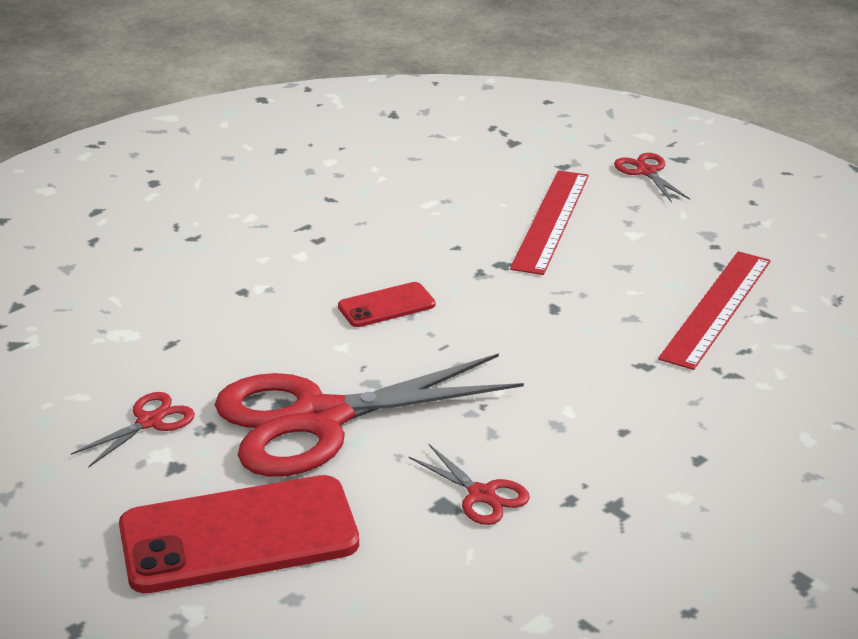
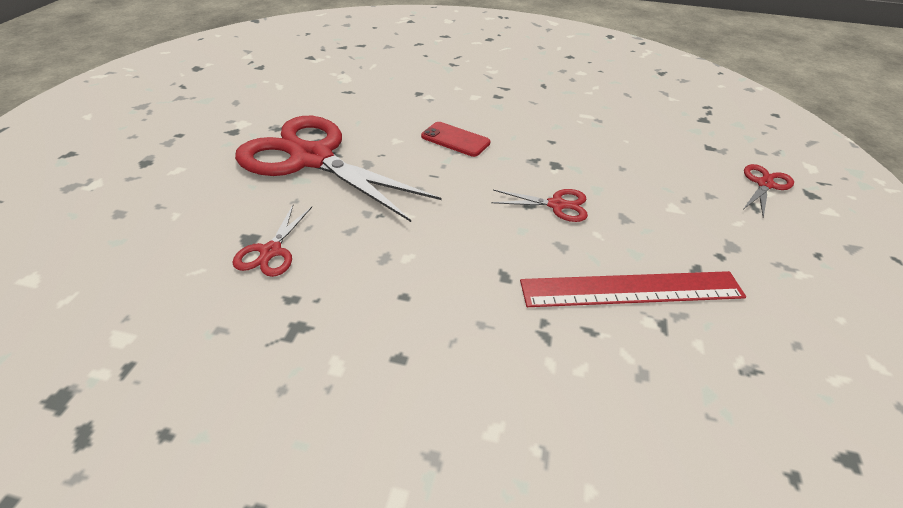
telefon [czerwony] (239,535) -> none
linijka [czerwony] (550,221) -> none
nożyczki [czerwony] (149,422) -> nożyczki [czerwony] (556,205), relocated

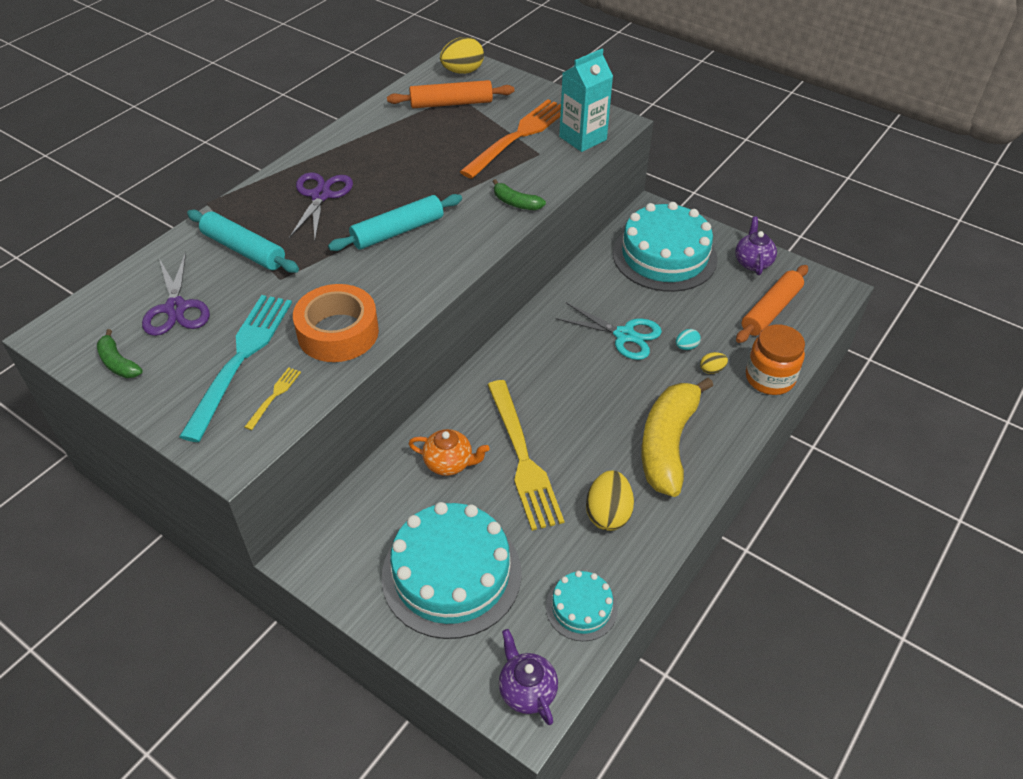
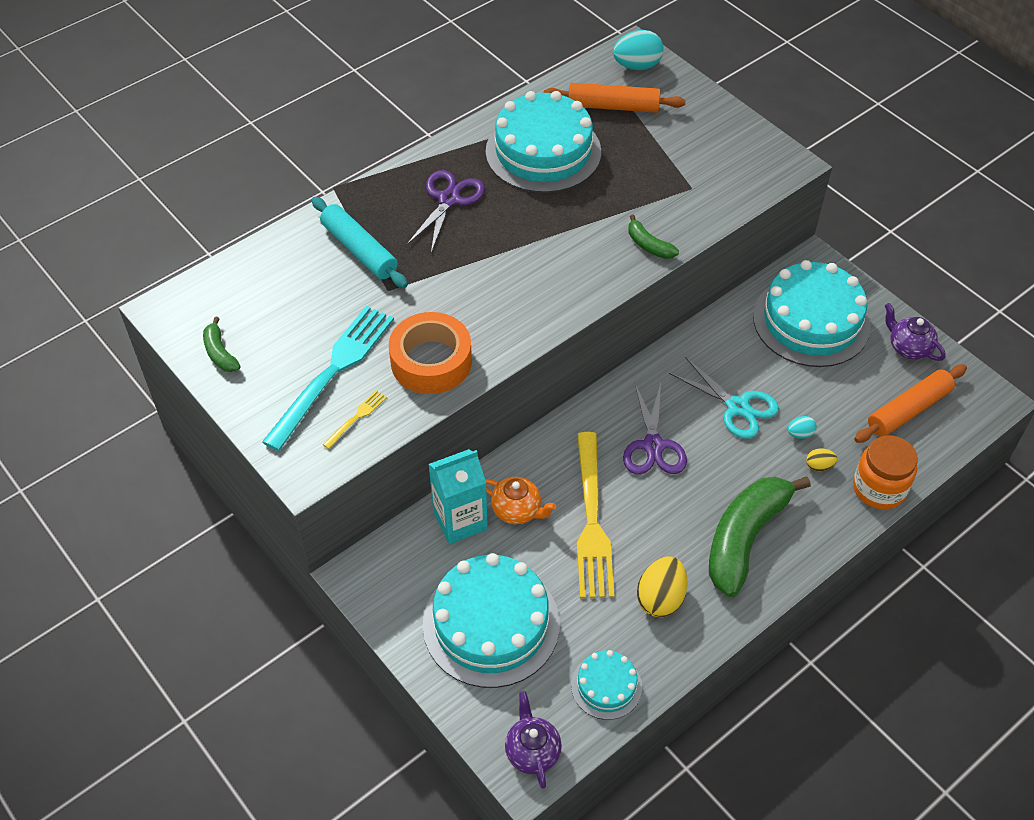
wałek do ciasta [turkusowy] (397,231) -> none
widelec [pomarańczowy] (519,135) -> none
none -> tort [turkusowy] (543,151)
nożyczki [fioletowy] (176,308) -> nożyczki [fioletowy] (653,446), relocated
karton mleka [turkusowy] (583,138) -> karton mleka [turkusowy] (460,521), relocated
jajko [żółty] (462,71) -> jajko [turkusowy] (637,66)
banan [żółty] (667,444) -> banan [zielony] (745,538)
imbryk [fioletowy] (752,262) -> imbryk [fioletowy] (908,348), 60 degrees counterclockwise

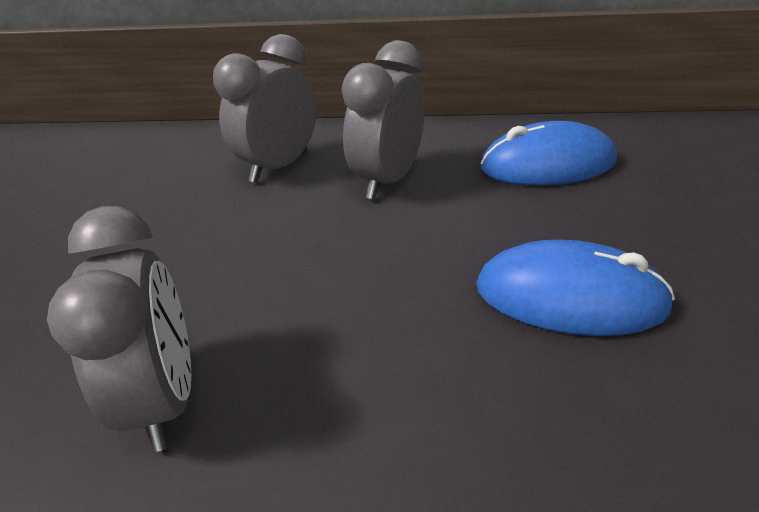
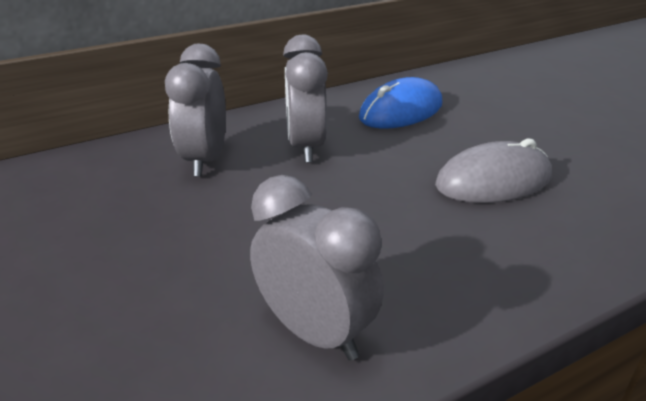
myszka [niebieski] (569,296) -> myszka [szary] (493,181)

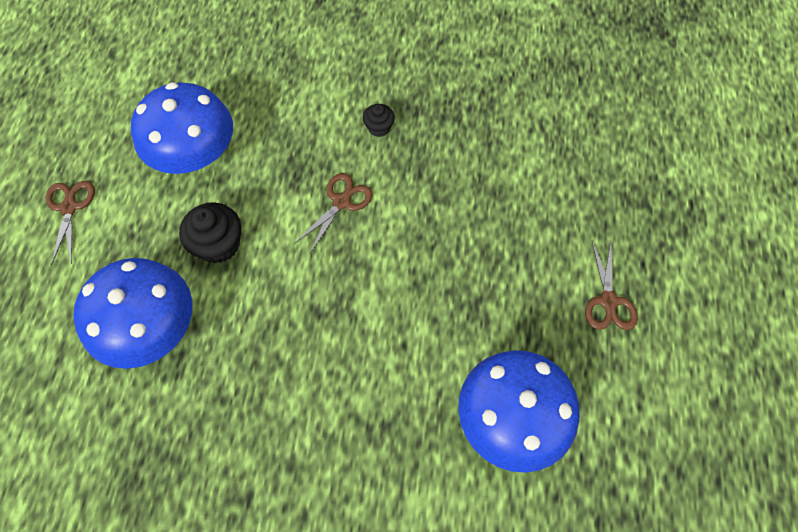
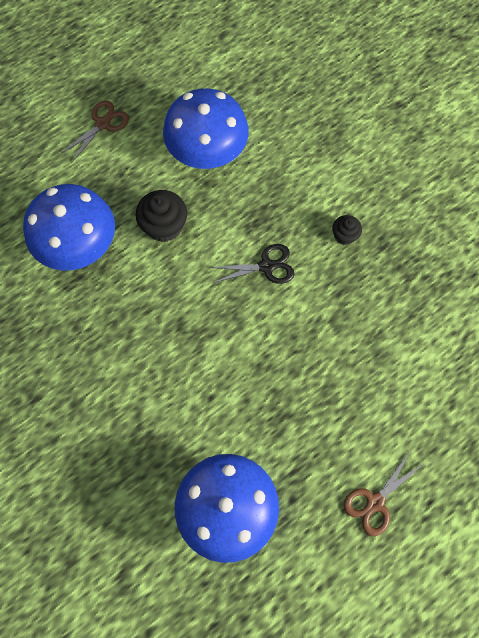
nożyczki [brązowy] (341,202) -> nożyczki [czarny] (266,266)

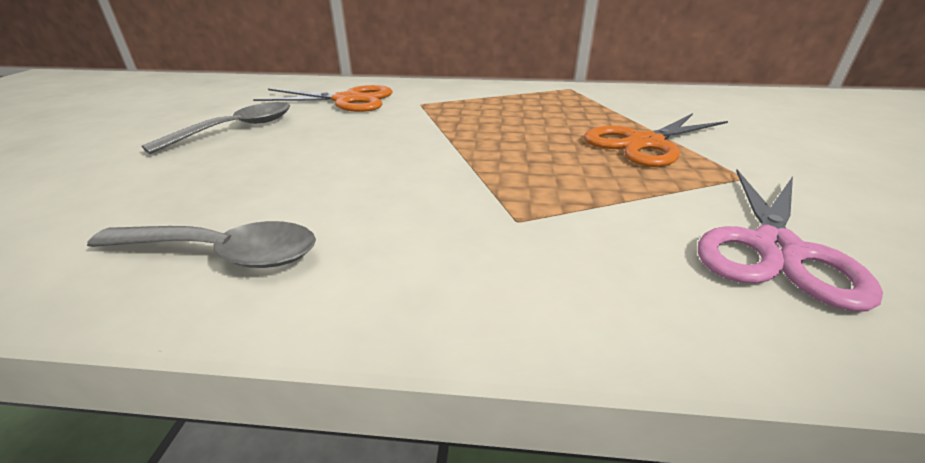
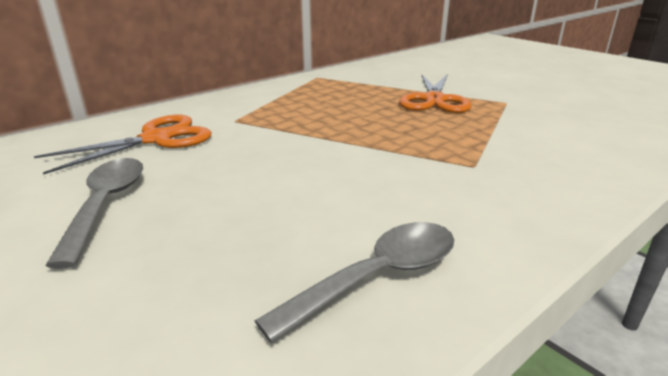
nożyczki [różowy] (774,250) -> none

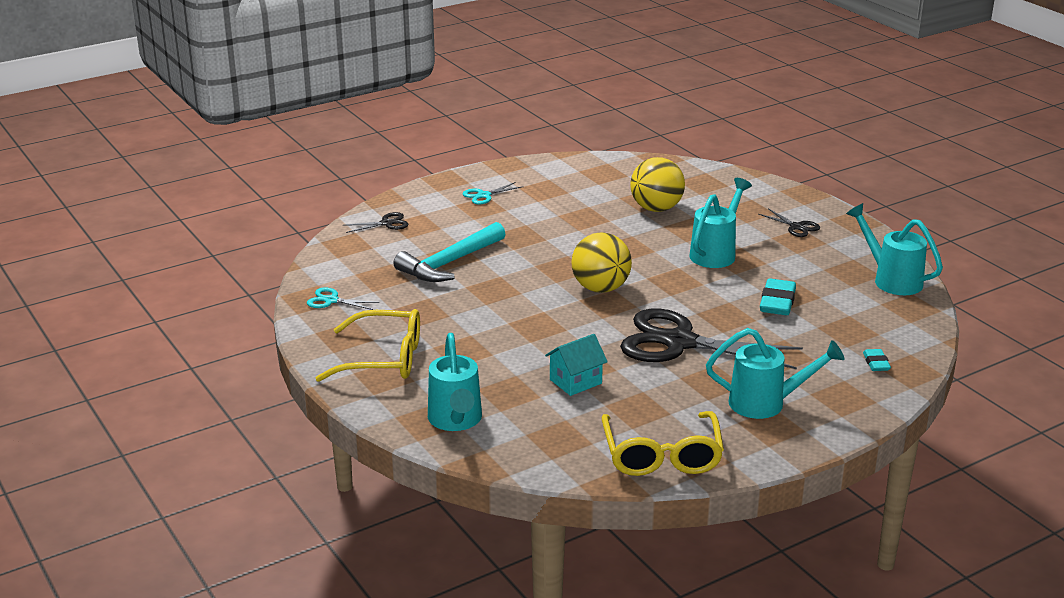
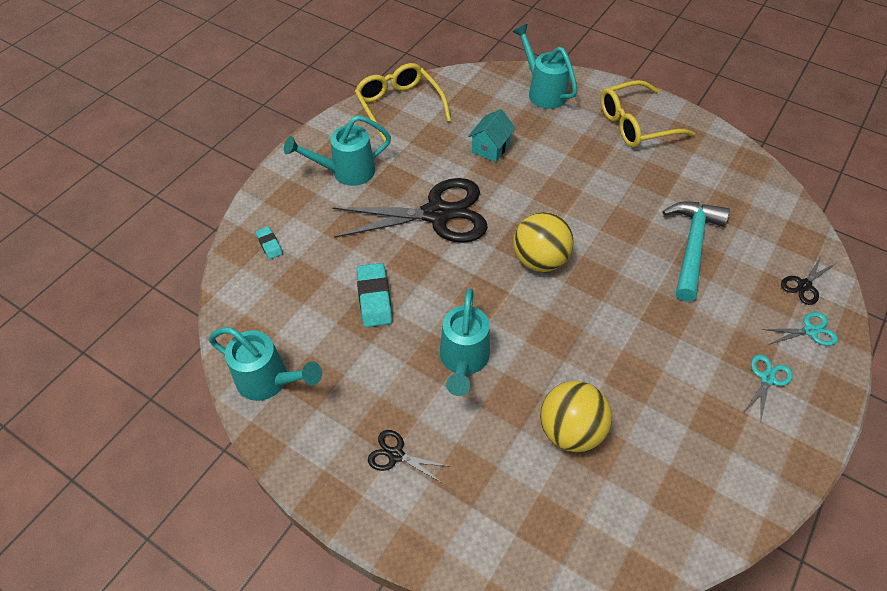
nożyczki [turkusowy] (331,300) -> nożyczki [turkusowy] (810,331), relocated

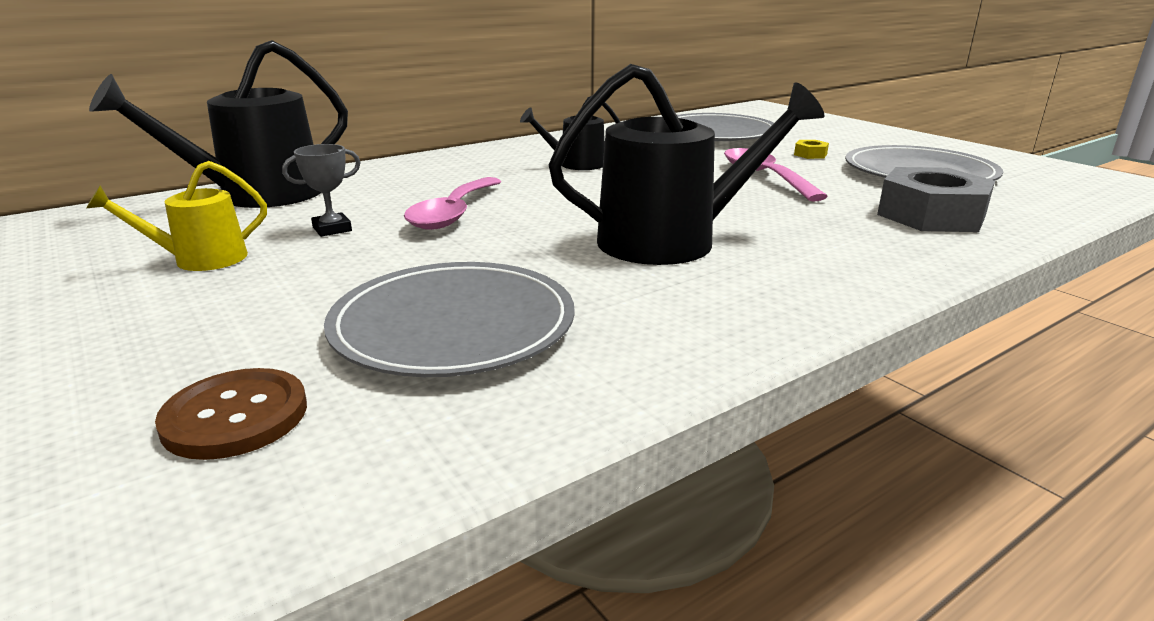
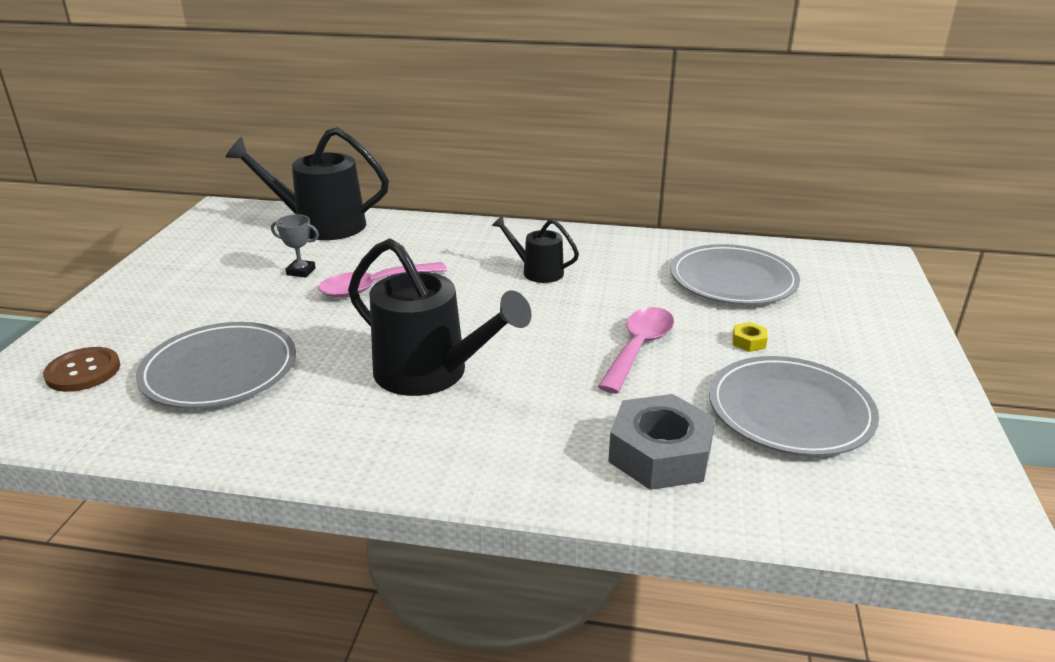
konewka [żółty] (201,259) -> none

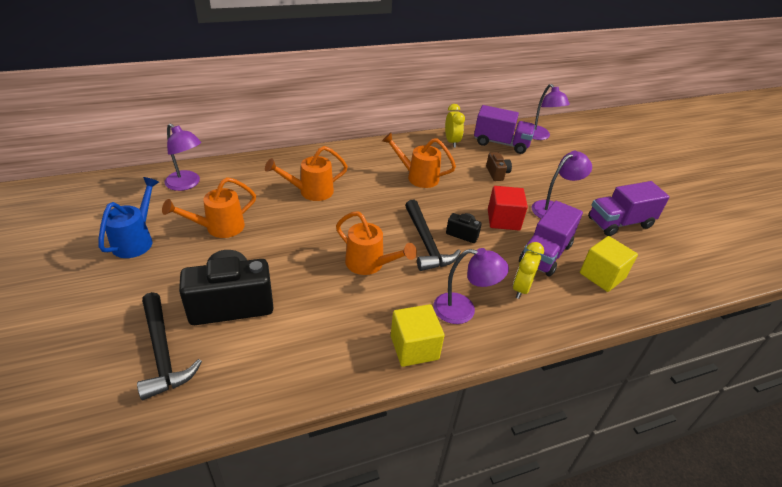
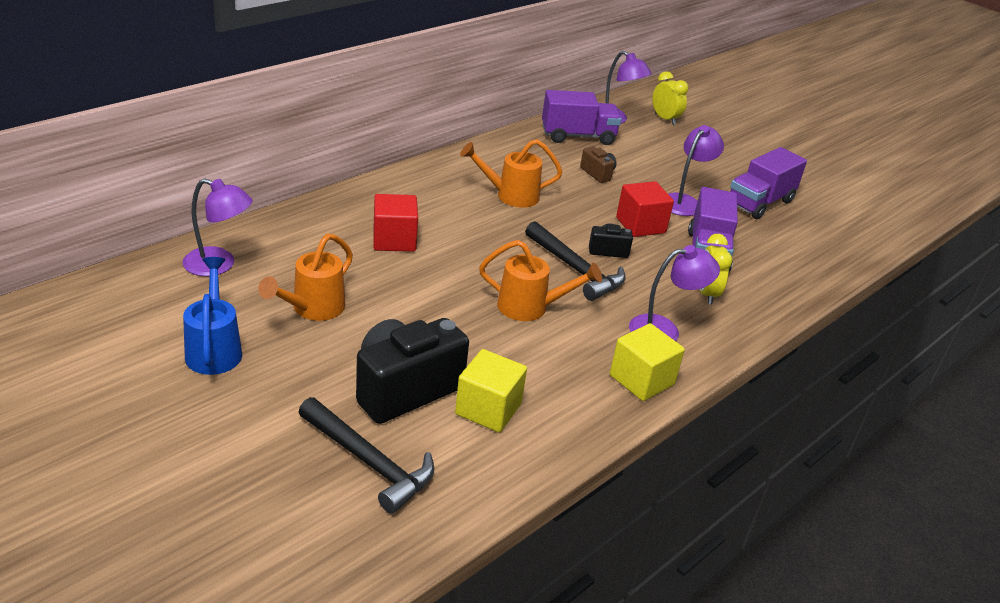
budzik [żółty] (451,142) -> budzik [żółty] (665,119), relocated
sześcian [żółty] (602,275) -> sześcian [żółty] (488,409), relocated
konewka [pomarańczowy] (311,192) -> sześcian [czerwony] (394,240)

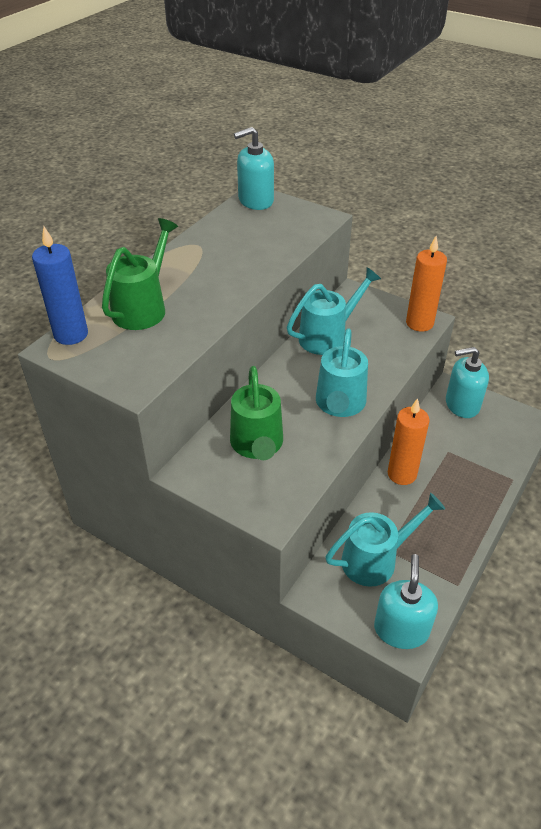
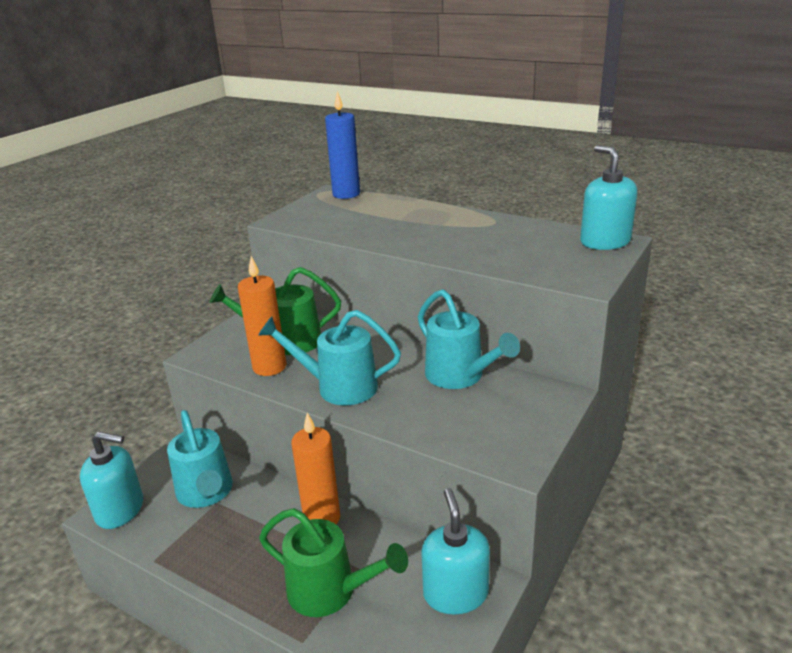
konewka [zielony] (143,307) -> konewka [zielony] (331,592), relocated
świeca [pomarańczowy] (419,323) -> świeca [pomarańczowy] (269,367), relocated

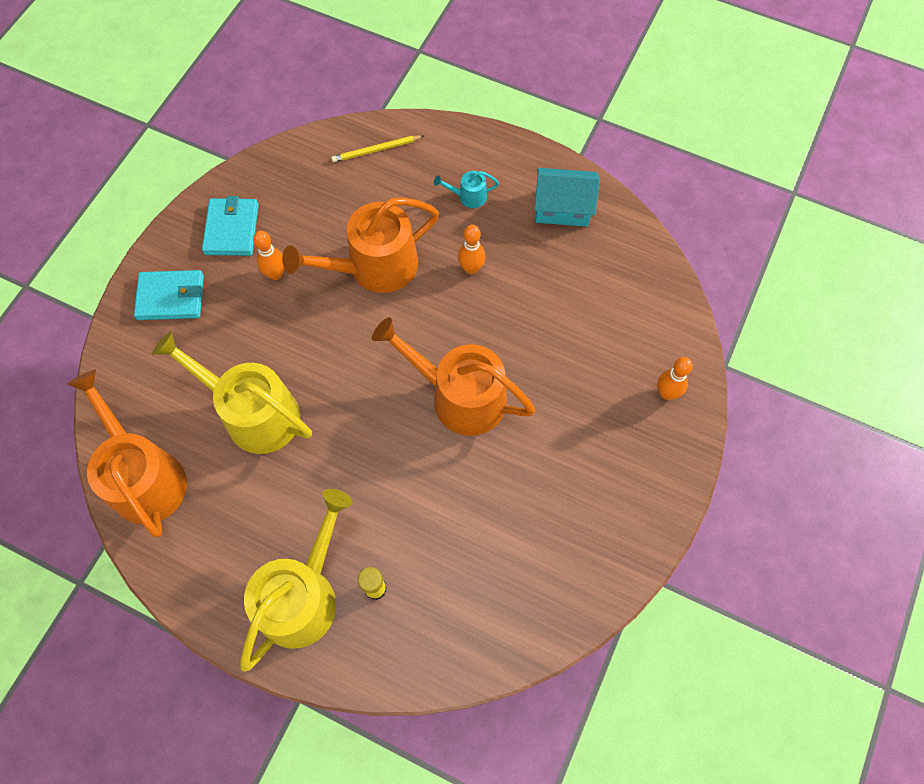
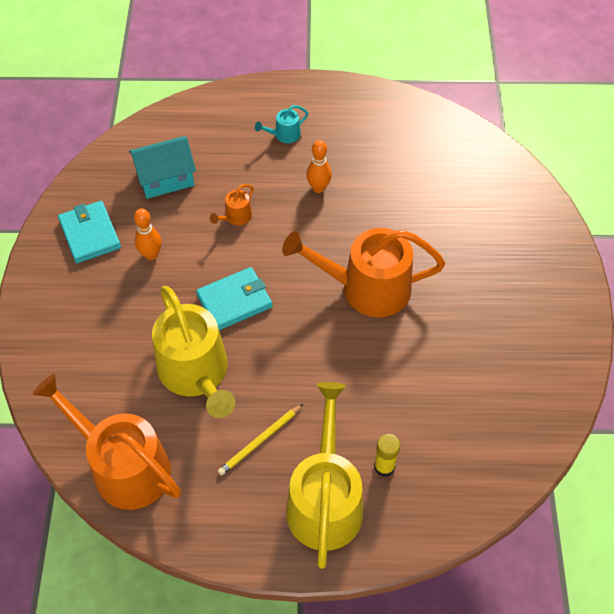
kręgiel [pomarańczowy] (666,393) -> none
portfel [turkusowy] (171,297) -> portfel [turkusowy] (235,301), relocated
ołówek [żółty] (376,150) -> ołówek [żółty] (260,441), relocated
domek [turkusowy] (562,208) -> domek [turkusowy] (165,179), relocated
konewka [żółty] (254,413) -> konewka [żółty] (196,373), 120 degrees counterclockwise
konewka [pomarańczowy] (375,267) -> konewka [pomarańczowy] (236,217), x0.42

